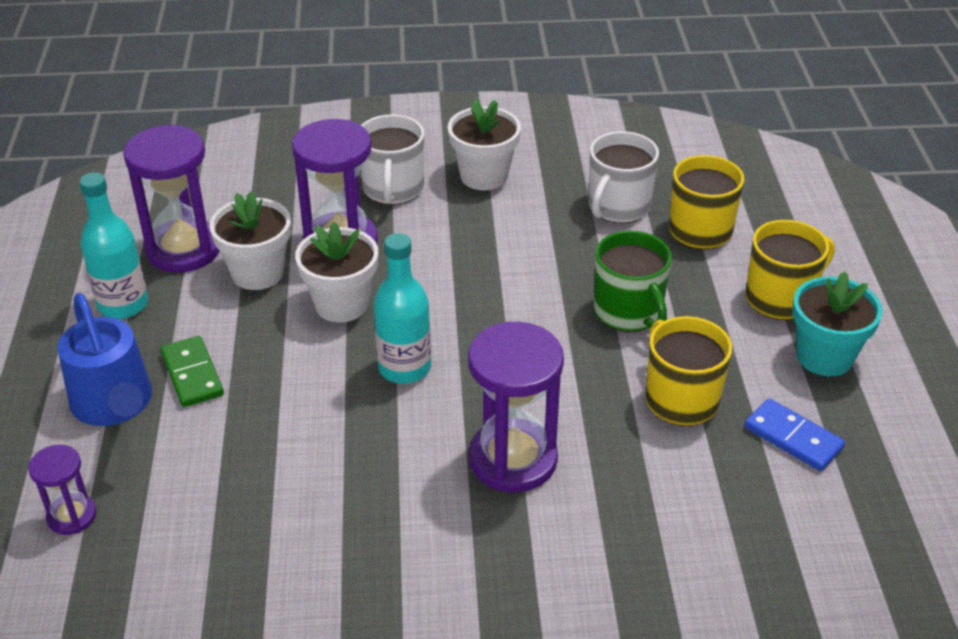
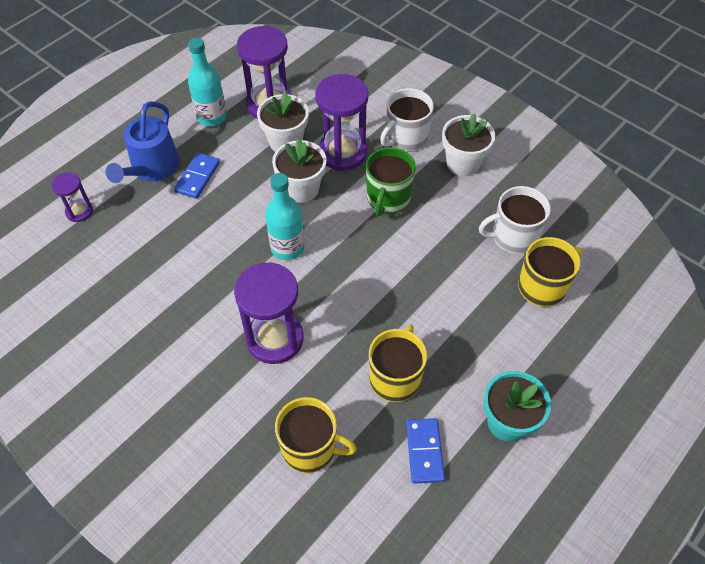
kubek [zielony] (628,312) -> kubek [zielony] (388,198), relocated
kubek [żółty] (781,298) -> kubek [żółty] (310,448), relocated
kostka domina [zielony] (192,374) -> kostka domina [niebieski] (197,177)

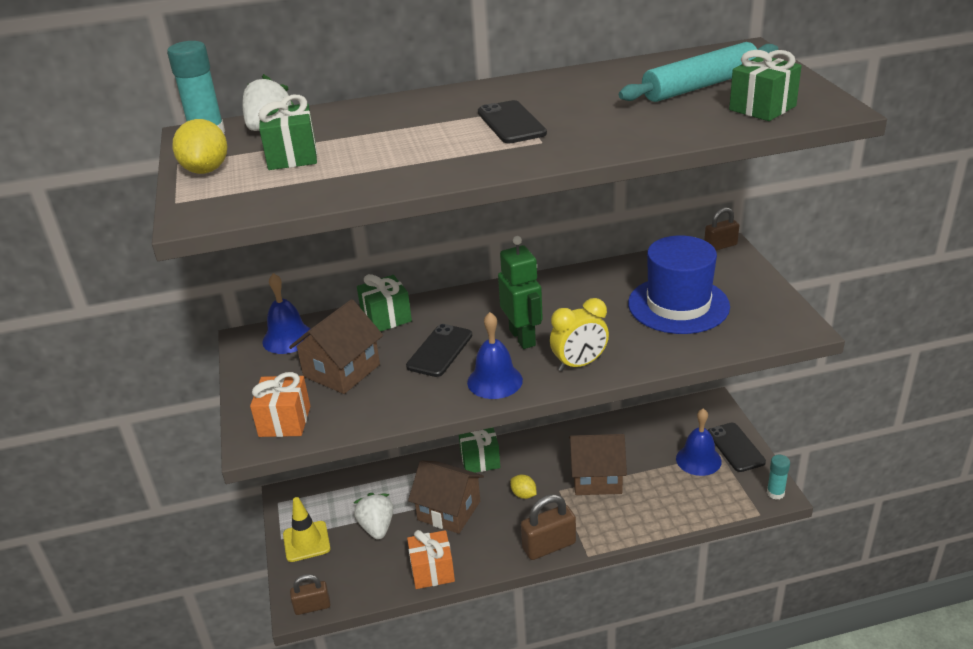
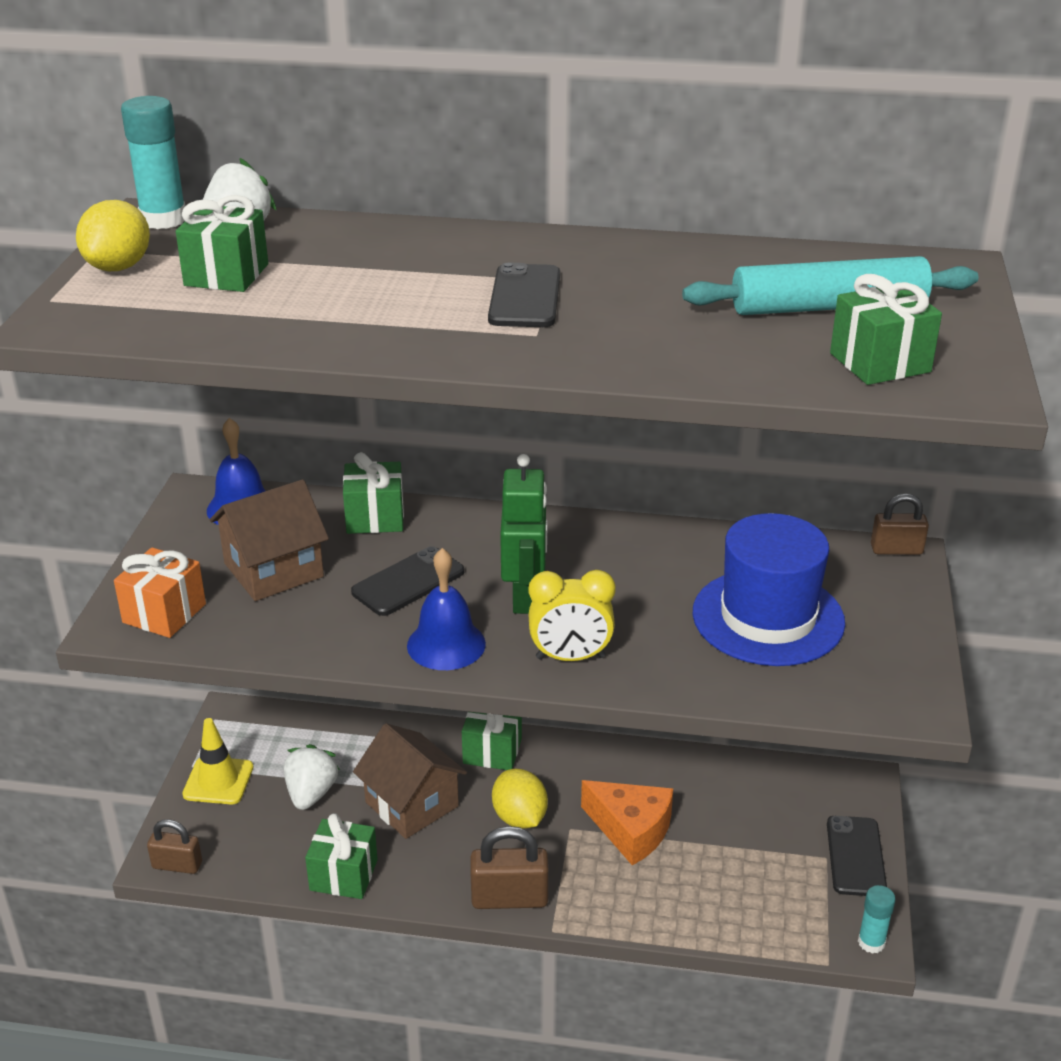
dzwonek [niebieski] (698,460) -> none
domek [brązowy] (597,478) -> ser [pomarańczowy] (631,830)
prezent [pomarańczowy] (432,571) -> prezent [zielony] (343,875)
cytryna [żółty] (523,494) -> cytryna [żółty] (519,817), x1.62

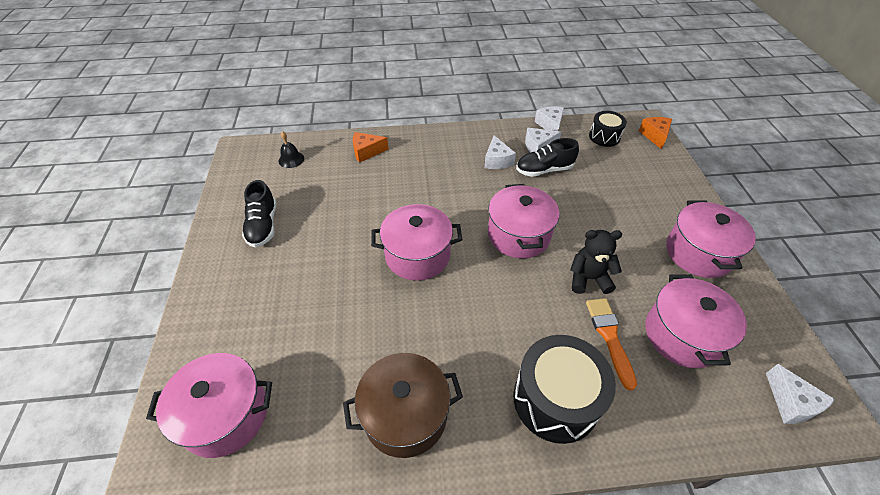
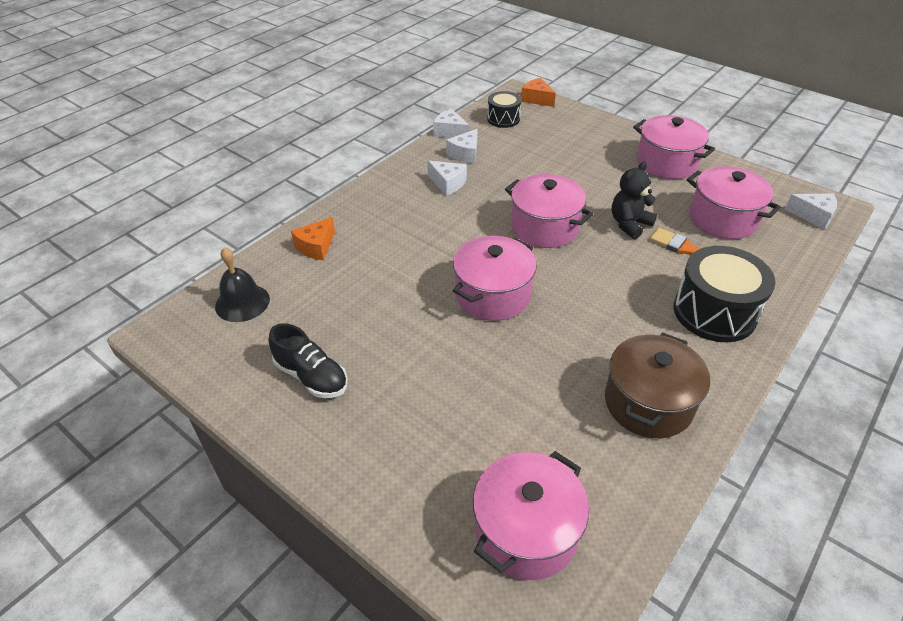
but [czarny] (544,170) -> none
dzwonek [czarny] (291,159) -> dzwonek [czarny] (242,302), x1.50

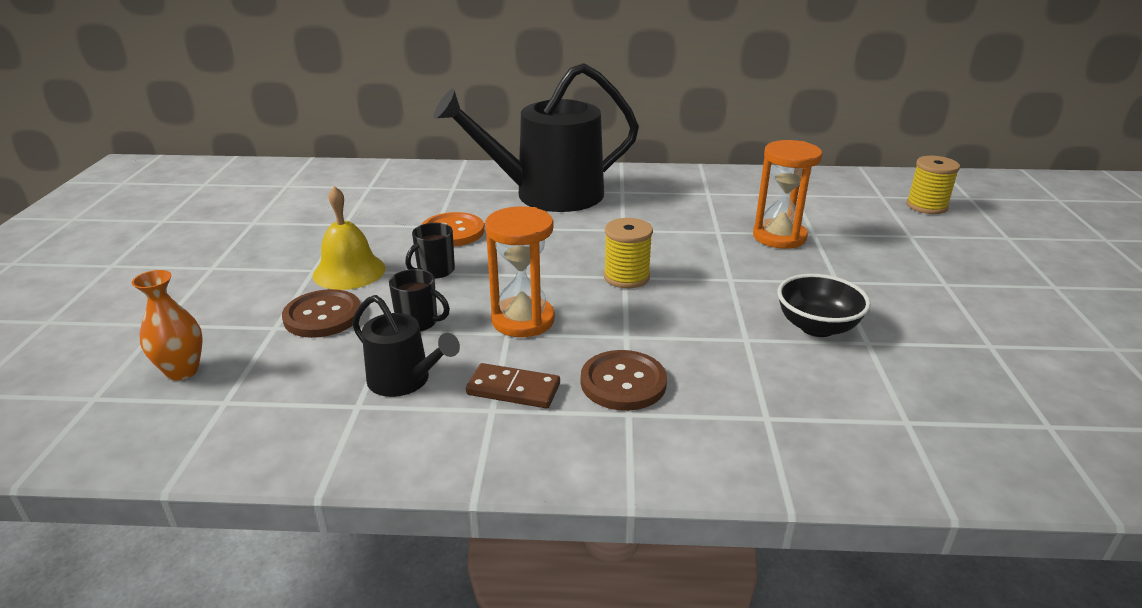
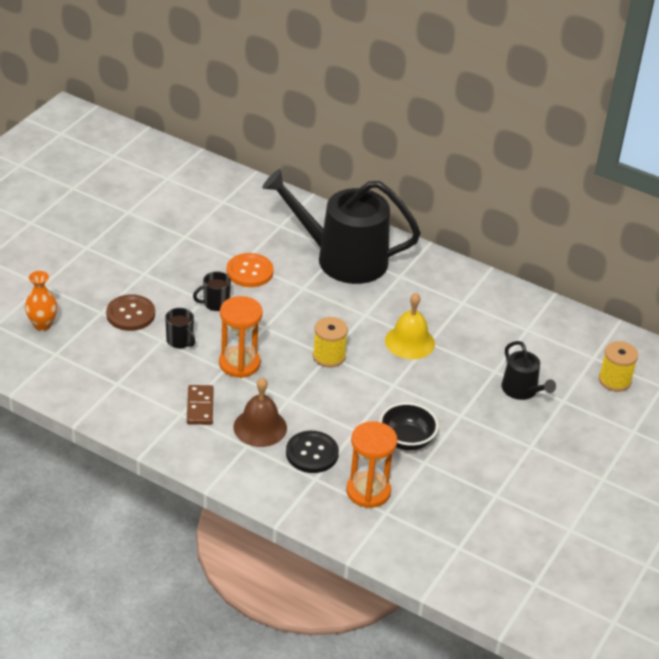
none -> guzik [czarny] (312,453)
dzwonek [żółty] (349,271) -> dzwonek [żółty] (409,342), relocated
konewka [czarny] (404,380) -> konewka [czarny] (522,390), relocated
klepsydra [pomarańczowy] (779,237) -> klepsydra [pomarańczowy] (368,491), relocated
guzik [brązowy] (623,382) -> dzwonek [brązowy] (260,427)
kostka domina [brązowy] (513,389) -> kostka domina [brązowy] (200,407), 45 degrees clockwise

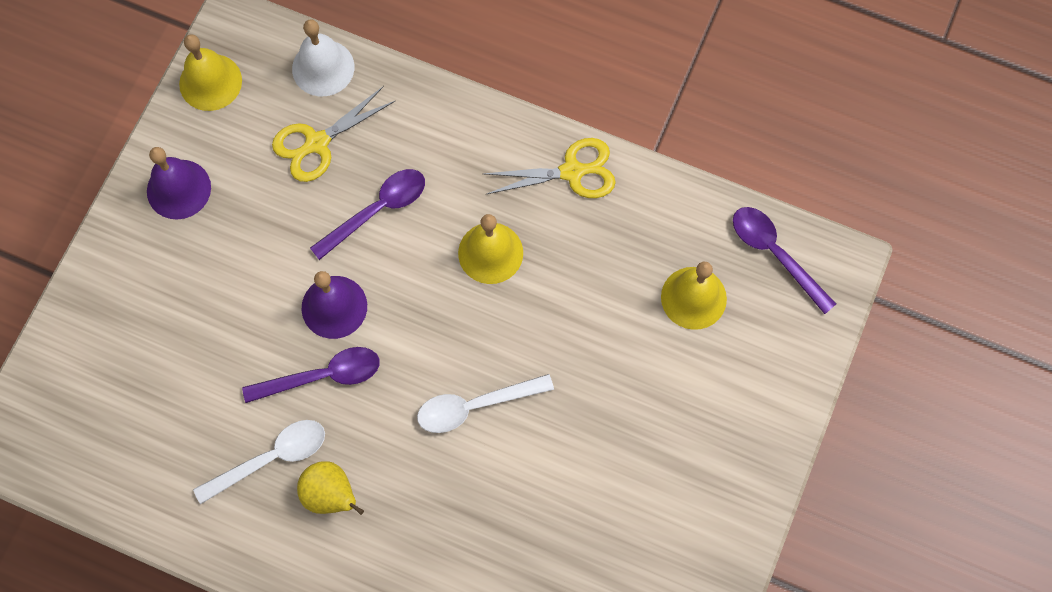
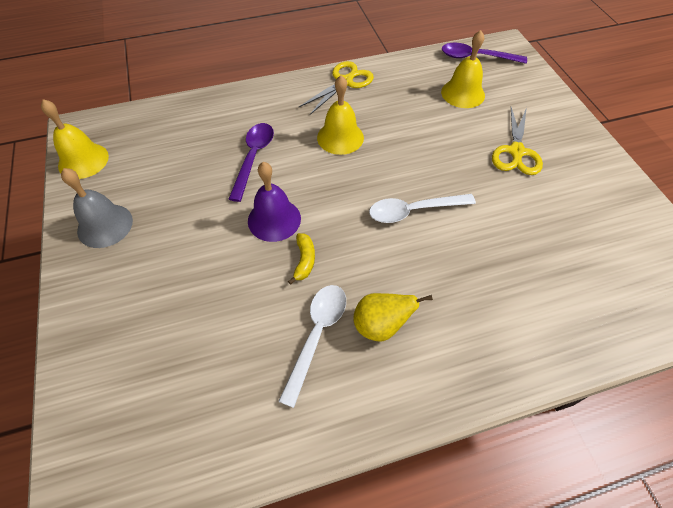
dzwonek [biały] (323,68) -> none
nożyczki [żółty] (316,143) -> nożyczki [żółty] (516,152), relocated
łyżka [fioletowy] (323,376) -> banan [żółty] (304,260)
dzwonek [fioletowy] (178,189) -> dzwonek [szary] (105,225)
łyżka [biały] (475,406) -> łyżka [biały] (413,211), 45 degrees clockwise

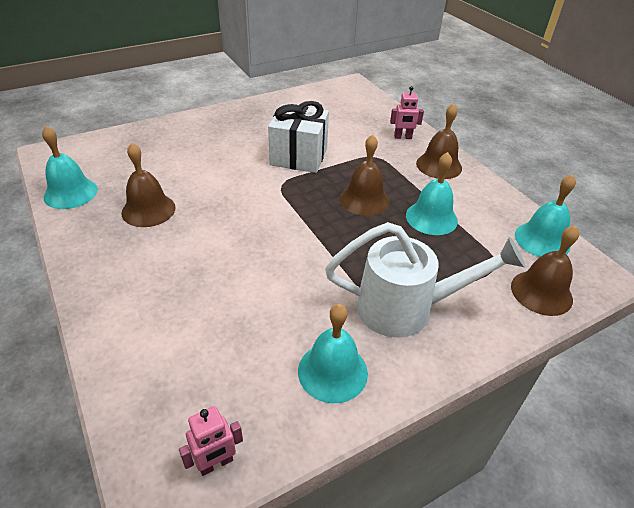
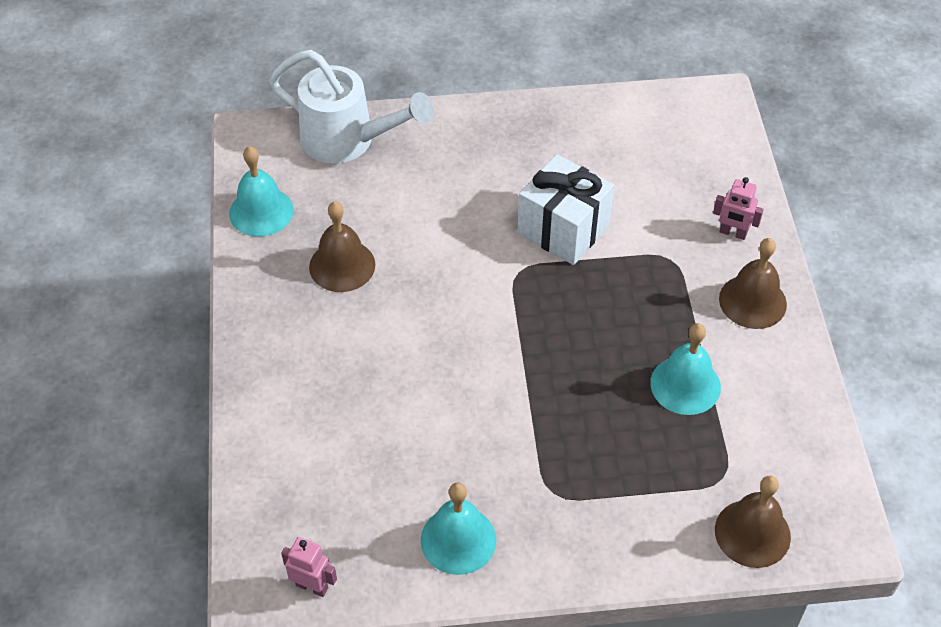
dzwonek [brązowy] (364,199) -> none
dzwonek [turkusowy] (542,240) -> none
konewka [biały] (406,308) -> konewka [biały] (348,141), relocated
robot [różowy] (216,463) -> robot [różowy] (312,586), 150 degrees counterclockwise

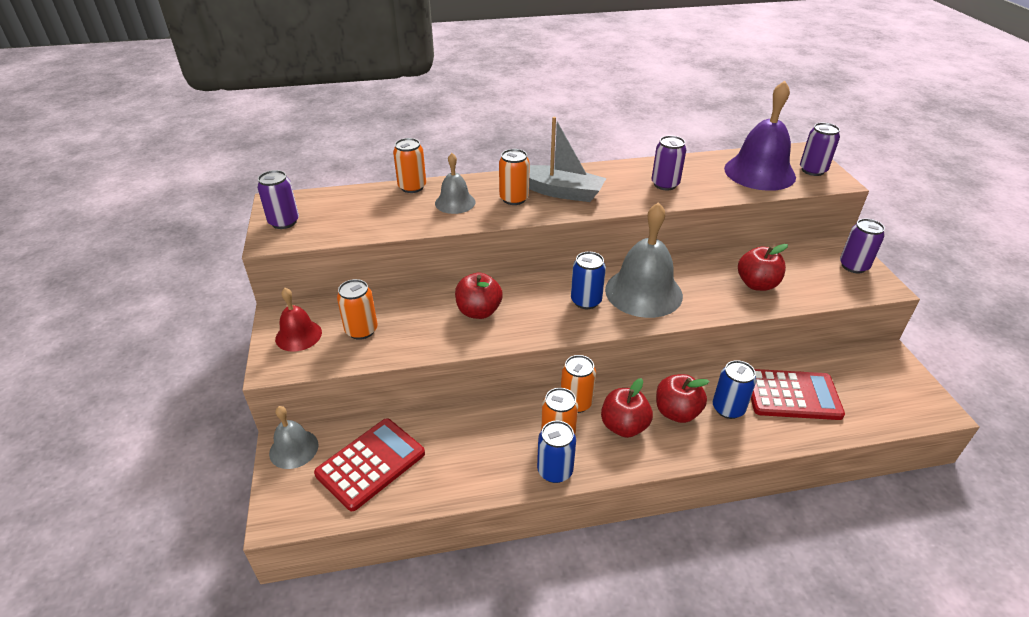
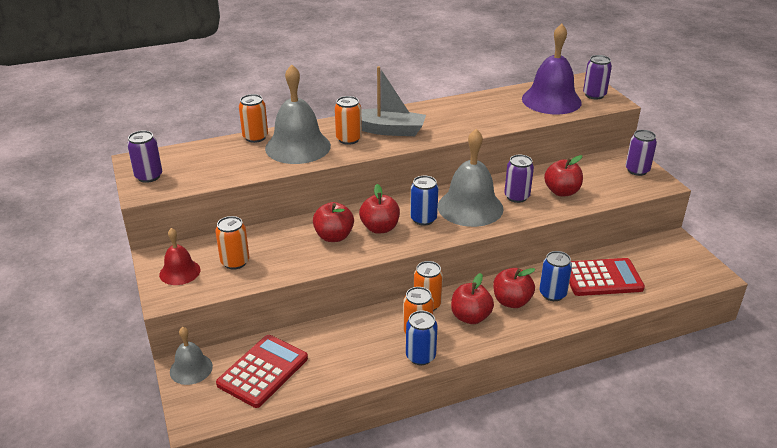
none -> jabłko [czerwony] (380,228)
puszka [fioletowy] (665,184) -> puszka [fioletowy] (516,197), relocated
dzwonek [szary] (455,202) -> dzwonek [szary] (298,147), x1.83

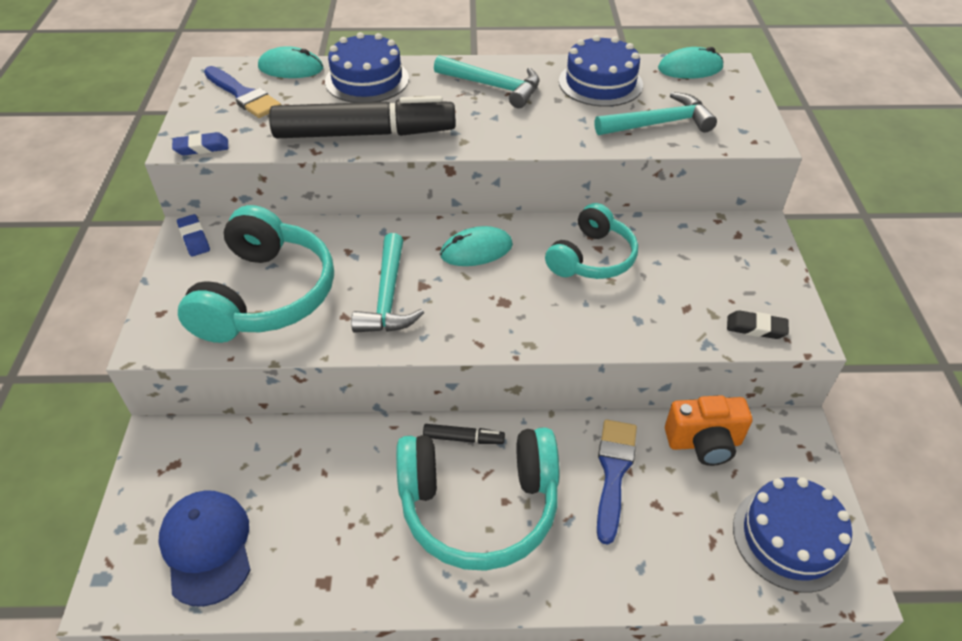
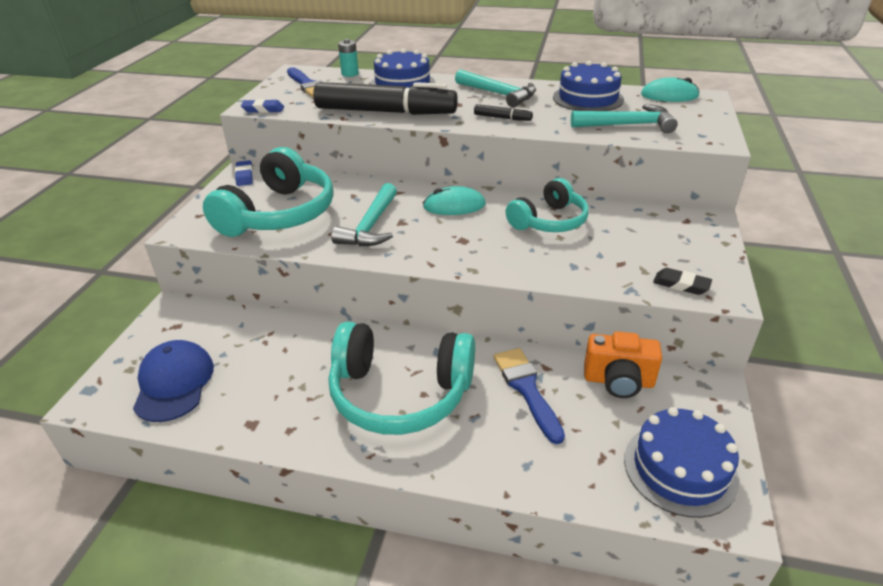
flamaster [czarny] (463,438) -> flamaster [czarny] (502,118), relocated
myszka [turkusowy] (291,68) -> bateria [turkusowy] (350,74)
pędzel [niebieski] (613,472) -> pędzel [niebieski] (527,389), 45 degrees counterclockwise

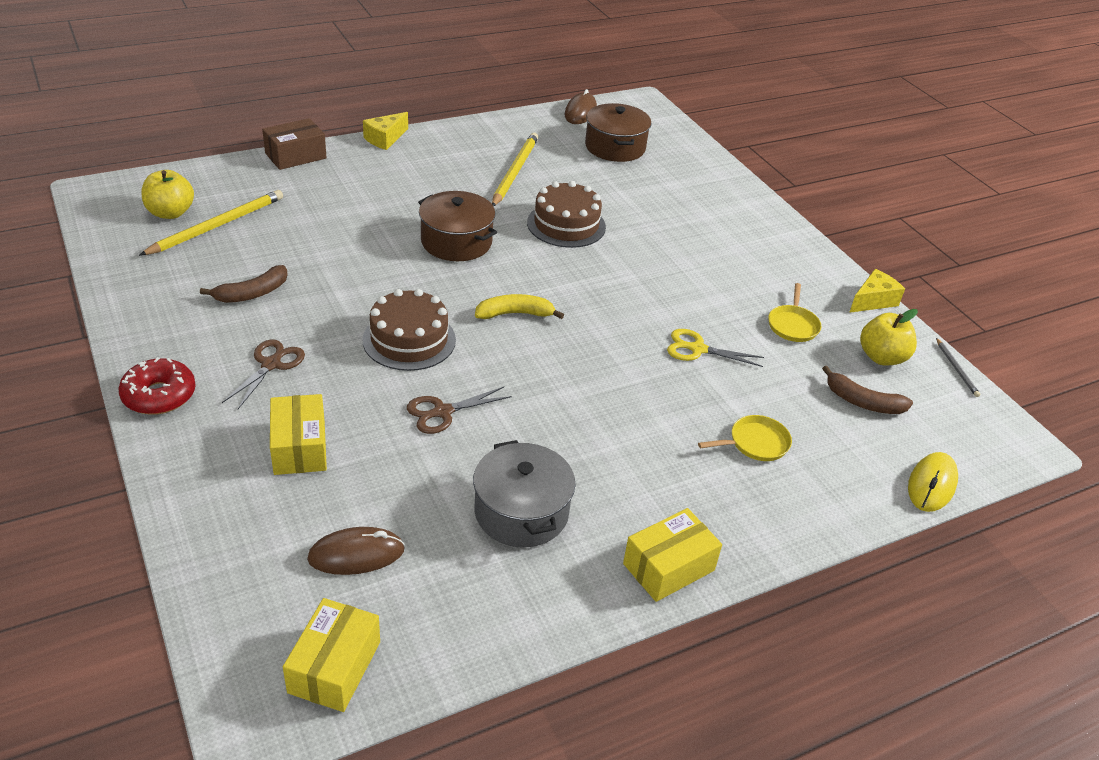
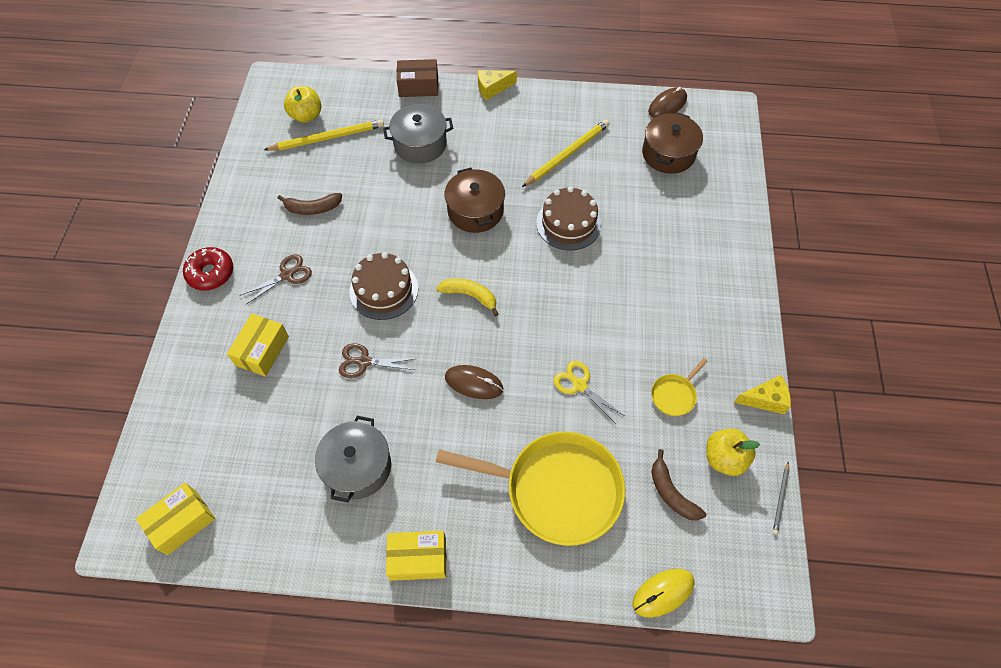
none -> garnek [szary] (420,144)
myszka [brązowy] (356,554) -> myszka [brązowy] (474,383), relocated
patelnia [żółty] (755,443) -> patelnia [żółty] (556,489), x2.38

